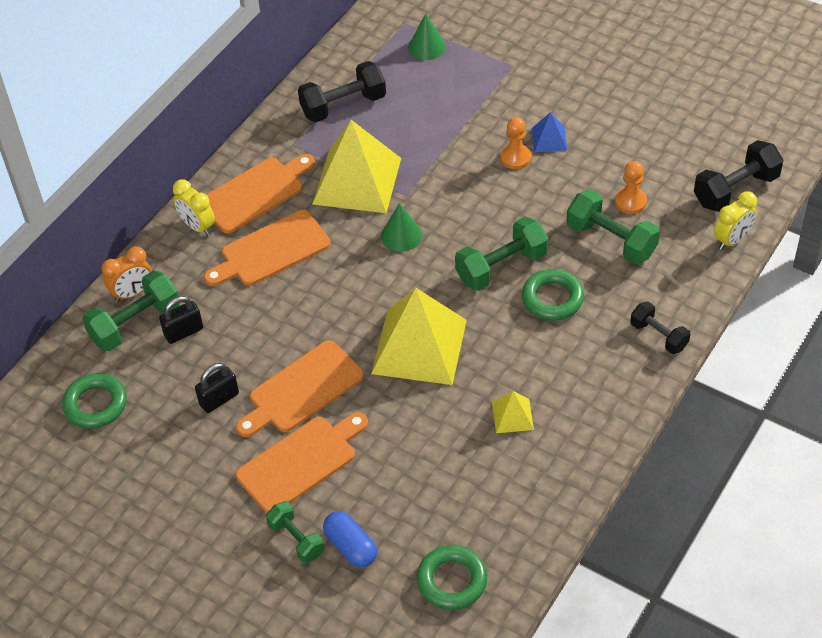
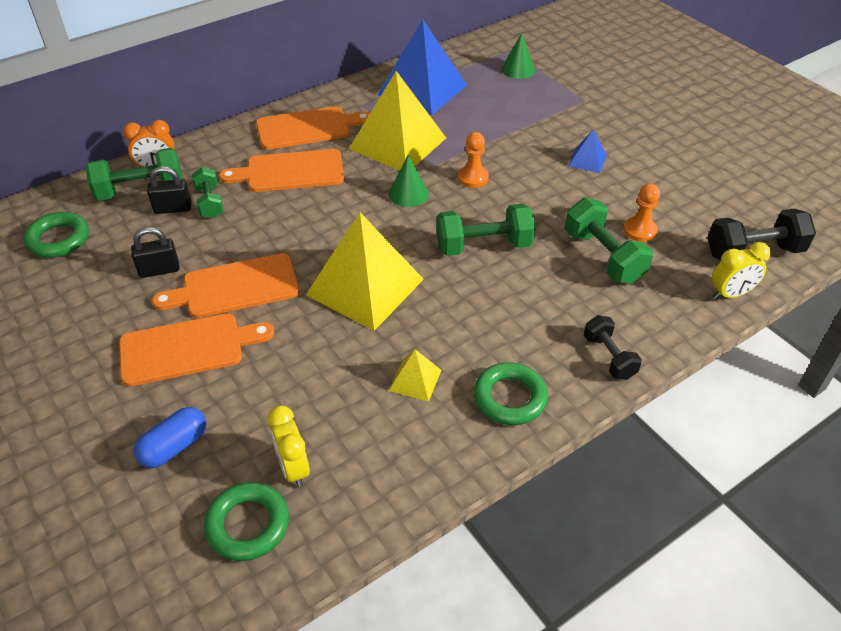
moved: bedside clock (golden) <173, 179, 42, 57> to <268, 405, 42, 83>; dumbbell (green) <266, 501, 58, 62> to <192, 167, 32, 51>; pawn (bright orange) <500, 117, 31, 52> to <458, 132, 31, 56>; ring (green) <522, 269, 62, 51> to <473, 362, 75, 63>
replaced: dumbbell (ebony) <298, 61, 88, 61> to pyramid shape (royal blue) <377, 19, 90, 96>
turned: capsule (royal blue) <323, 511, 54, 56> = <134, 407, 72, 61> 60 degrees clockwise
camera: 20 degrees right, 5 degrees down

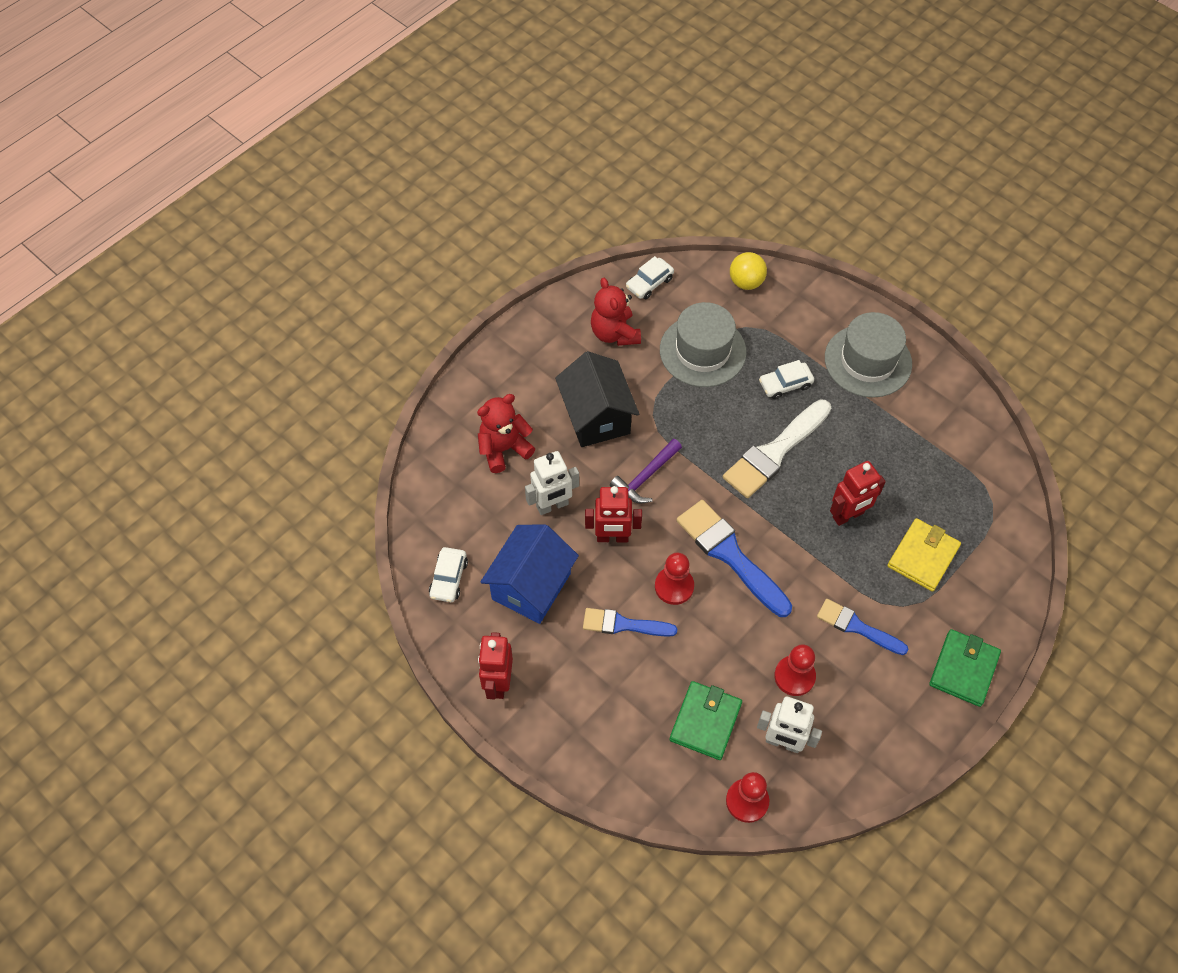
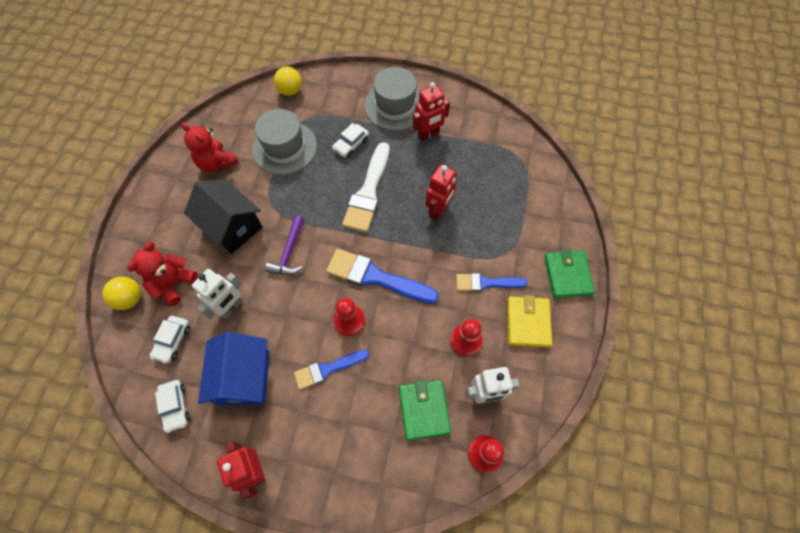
added: ball (golden) <102, 277, 39, 33>
moved: robot figure (scarlet) <585, 486, 57, 56> to <413, 82, 37, 59>; car (white) <626, 256, 48, 43> to <150, 316, 40, 47>; billfold (golden) <887, 518, 74, 74> to <507, 295, 45, 52>
camera: 30 degrees left, 5 degrees up

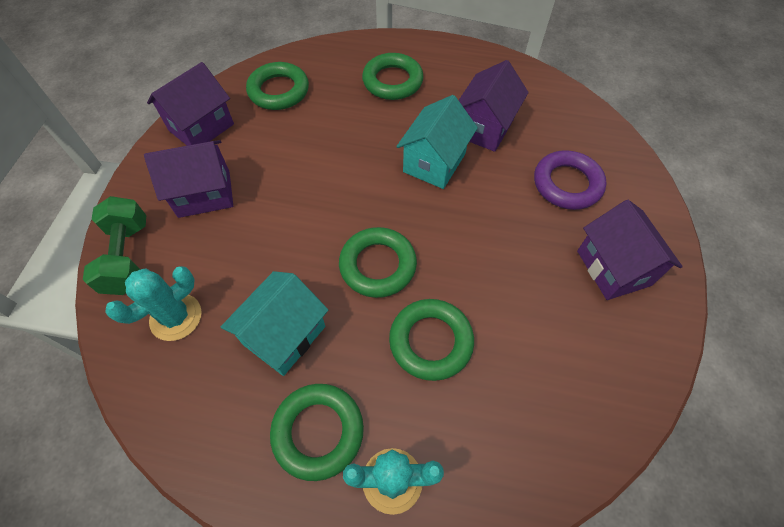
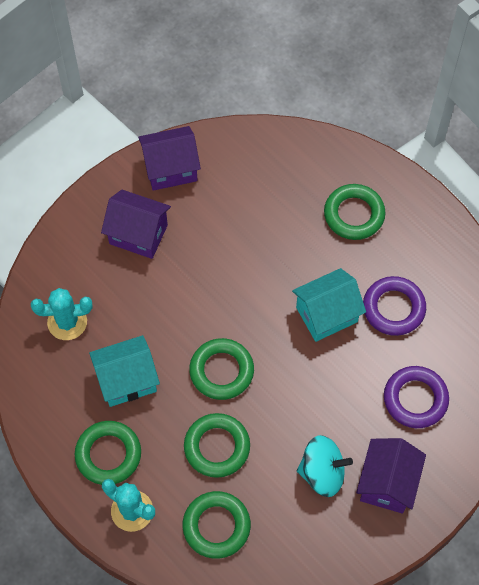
removed: dumbbell (green) <83, 196, 63, 99>
added: spinning top (teal) <297, 435, 56, 62>
moved: ring (green) <246, 62, 63, 48> to <183, 491, 68, 68>
replaced: toy house (purple) <459, 60, 70, 92> to ring (purple) <363, 276, 63, 60>
camera: 35 degrees right, 5 degrees up

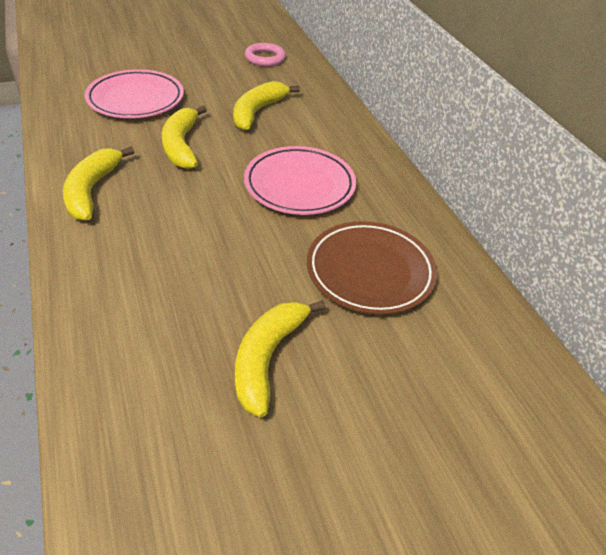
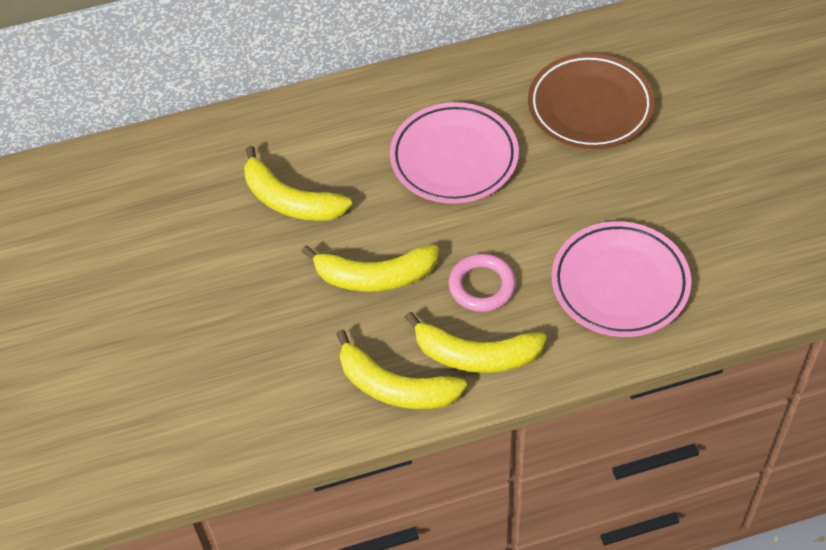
moved: dinner plate (rosy) <85, 69, 99, 49> to <552, 221, 140, 116>; banana fruit (golden) <235, 300, 91, 117> to <336, 329, 131, 80>; ring (rosy) <245, 43, 41, 23> to <449, 254, 67, 58>
camera: 80 degrees left, 10 degrees up

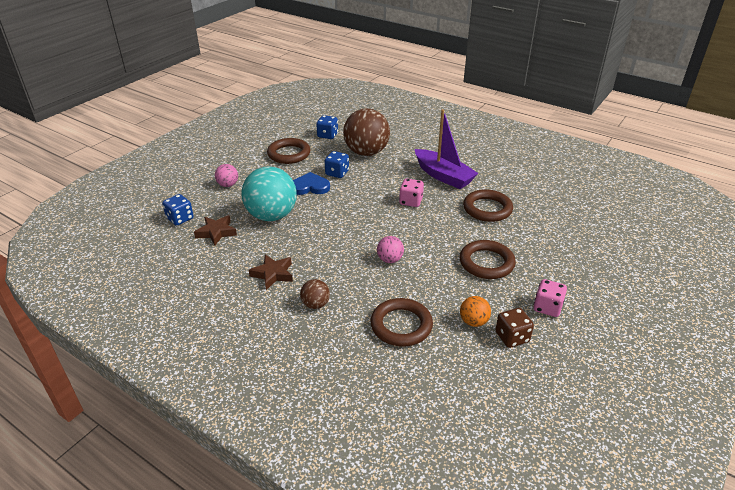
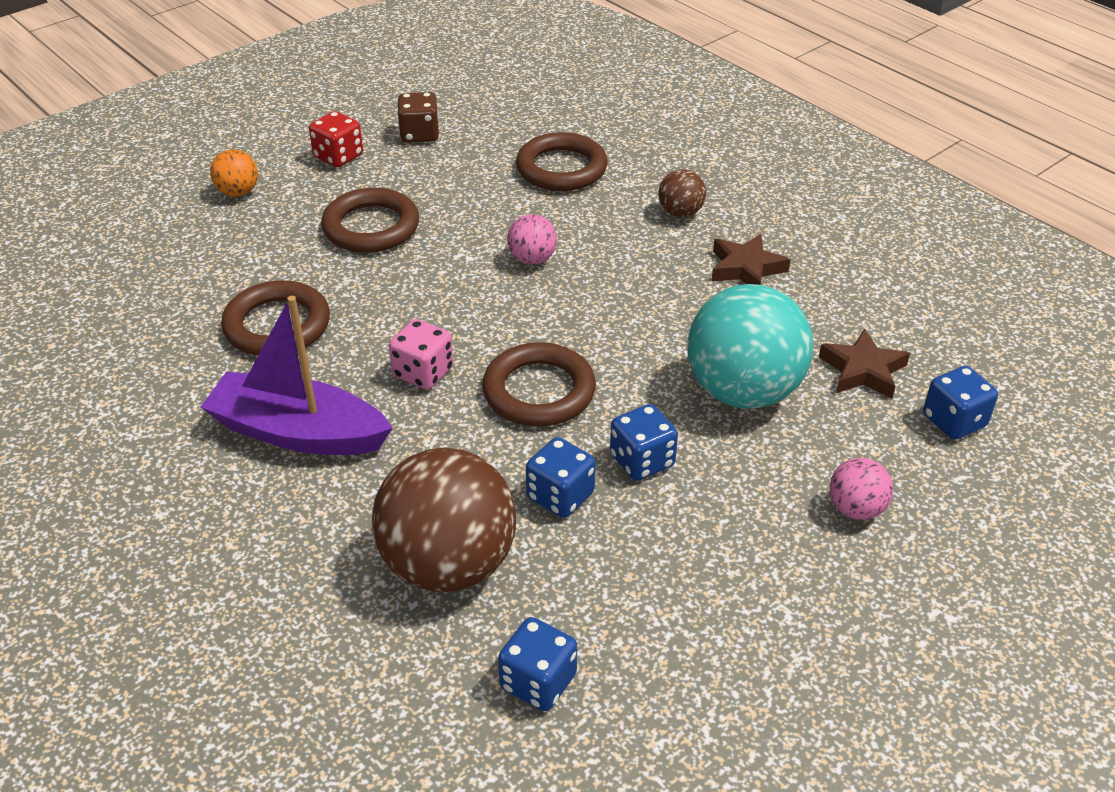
moved: ring (russet) <267, 138, 44, 26> to <482, 342, 114, 85>; ball (bright orange) <460, 296, 31, 31> to <210, 149, 48, 47>
replaced: heart shape (royal blue) <293, 172, 37, 23> to game die (royal blue) <610, 404, 68, 77>
recoloured: game die (rosy) <534, 279, 33, 38> to game die (scarlet) <309, 111, 54, 56>
turned: sailboat (purple) <415, 109, 64, 80> = <201, 296, 192, 159> 45 degrees counterclockwise
camera: 165 degrees left, 5 degrees up

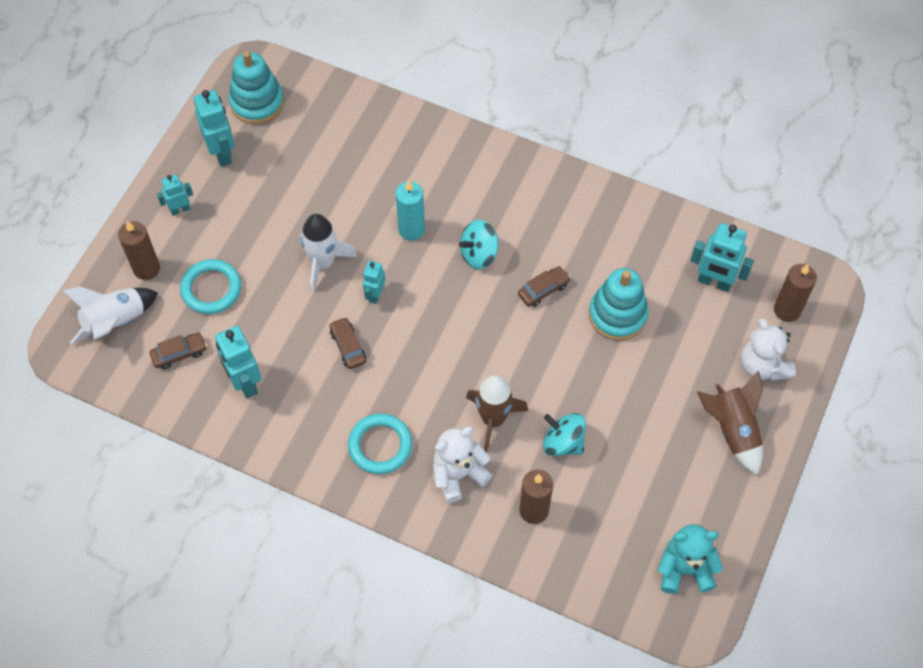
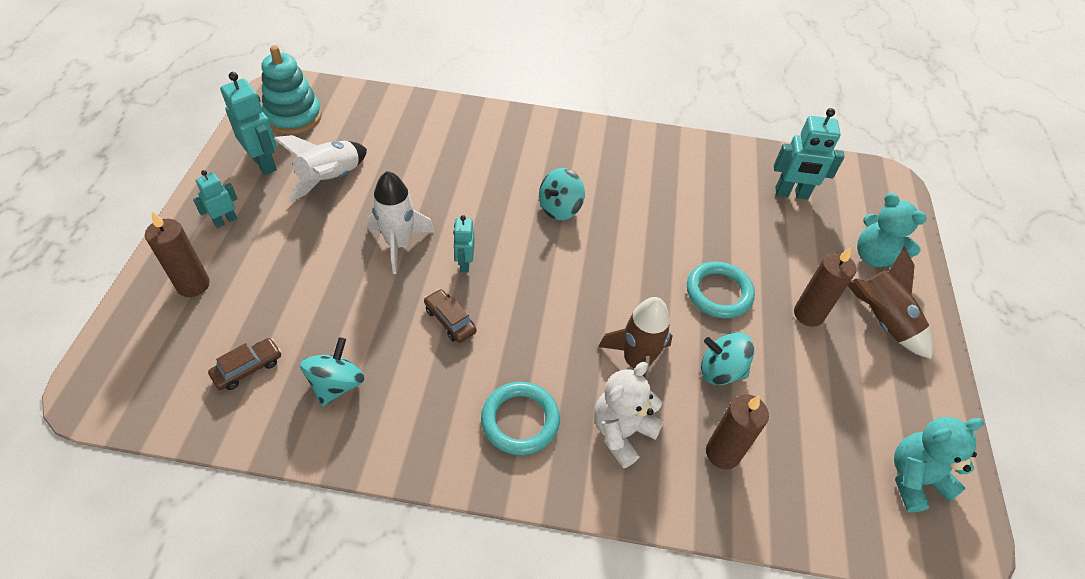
removed: pillar candle (teal) <396, 180, 29, 61>; car (russet) <518, 266, 53, 41>; stacking rings (teal) <589, 268, 60, 73>
moved: toy rocket (white) <62, 286, 96, 59> to <274, 135, 93, 67>; ring (teal) <180, 259, 61, 55> to <687, 261, 68, 57>; pillar candle (russet) <774, 264, 43, 58> to <794, 247, 62, 80>
replaced: robot figure (teal) <215, 326, 46, 72> to spinning top (teal) <300, 337, 65, 70>
recoloured: stuffed bear (white) <741, 318, 55, 63> to stuffed bear (teal) <857, 193, 70, 75>
camera: 20 degrees left, 10 degrees down

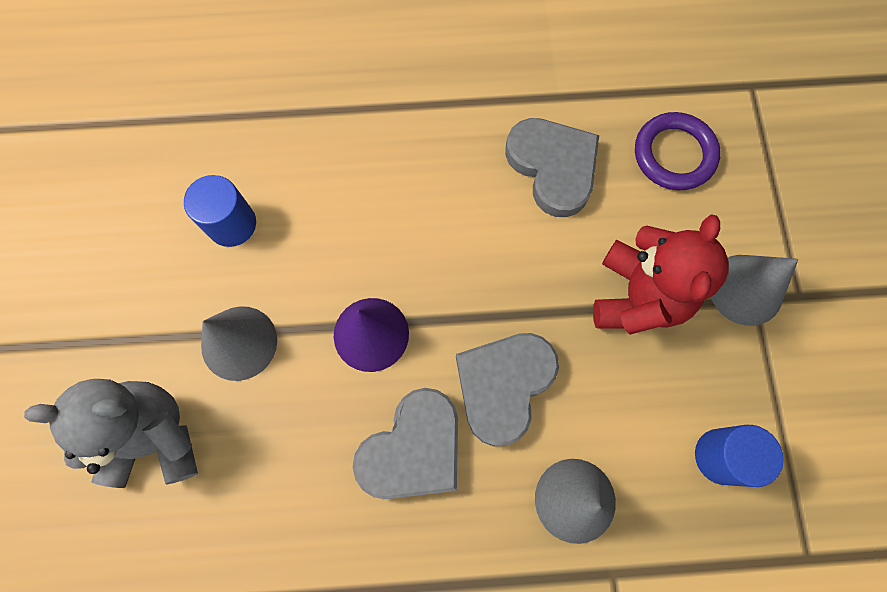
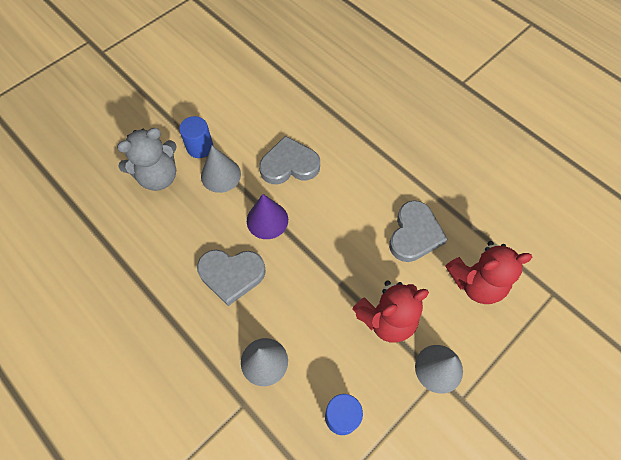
moved: cylinder shape (royal blue) <184, 175, 72, 72> to <179, 116, 34, 42>; heart shape (ash-grey) <456, 333, 103, 113> to <259, 136, 61, 49>
replaced: ring (purple) <635, 112, 86, 78> to stuffed bear (scarlet) <446, 241, 86, 63>
turned: stuffed bear (ash-grey) <24, 379, 174, 109> = <117, 128, 59, 63> 105 degrees clockwise
camera: 50 degrees right, 10 degrees down

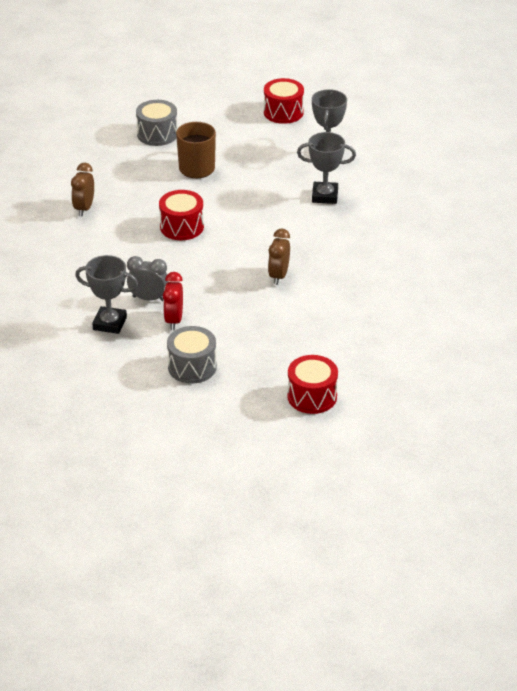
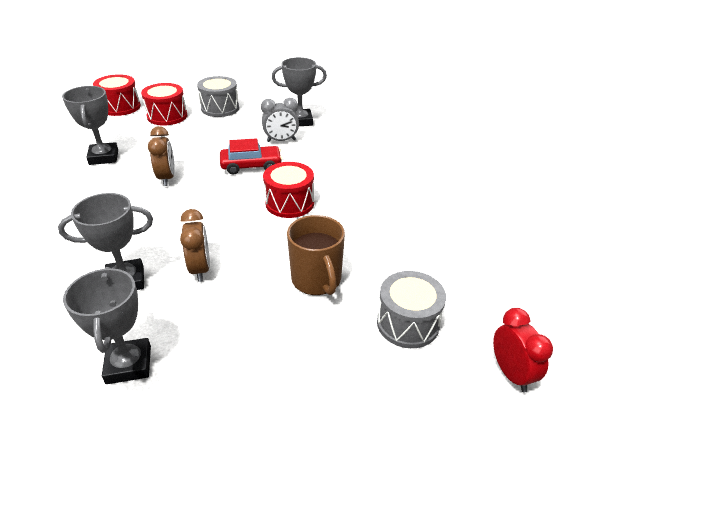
added: award cup (ash-grey) <62, 86, 56, 79>; car (scarlet) <220, 138, 62, 37>
moved: bedside clock (russet) <71, 163, 23, 54> to <180, 209, 30, 73>; bedside clock (scarlet) <163, 272, 20, 58> to <493, 308, 60, 85>; snare drum (scarlet) <264, 78, 40, 46> to <141, 83, 46, 43>
camera: 155 degrees right, 0 degrees up

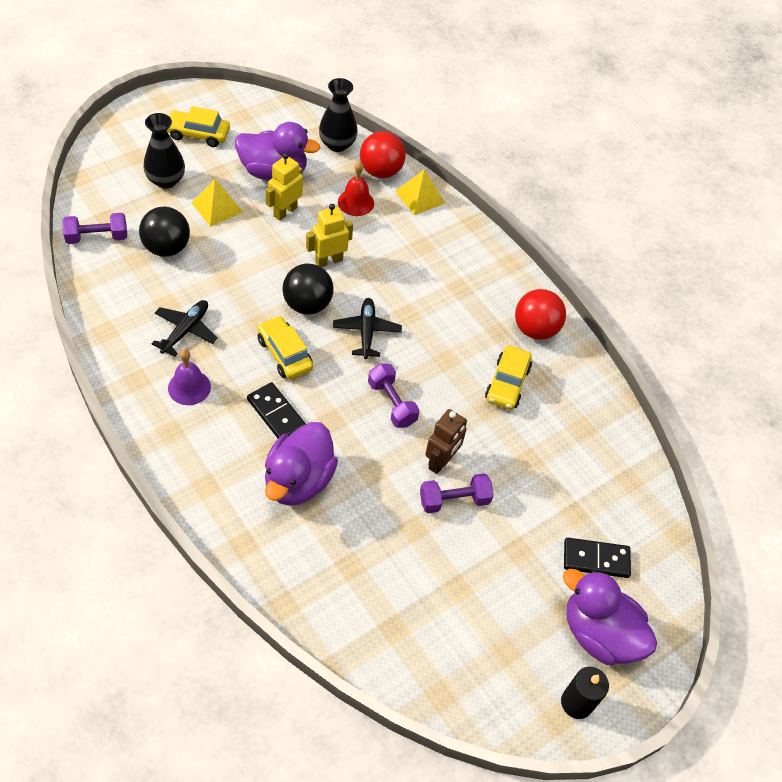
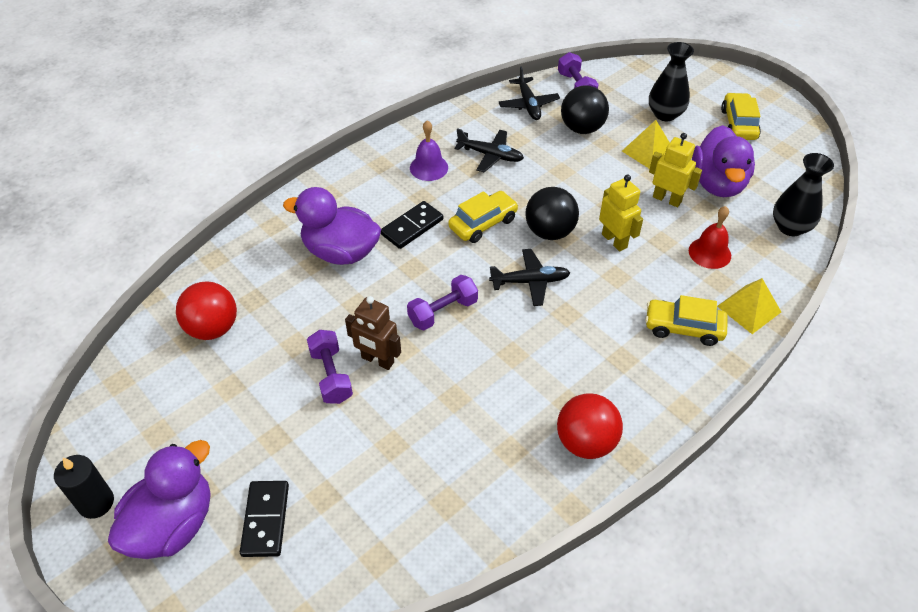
added: toy plane (ebony) <499, 66, 61, 54>
moved: ball (scarlet) <360, 132, 46, 46> to <176, 281, 61, 59>; car (golden) <485, 345, 47, 65> to <645, 295, 83, 51>
camera: 90 degrees right, 5 degrees down

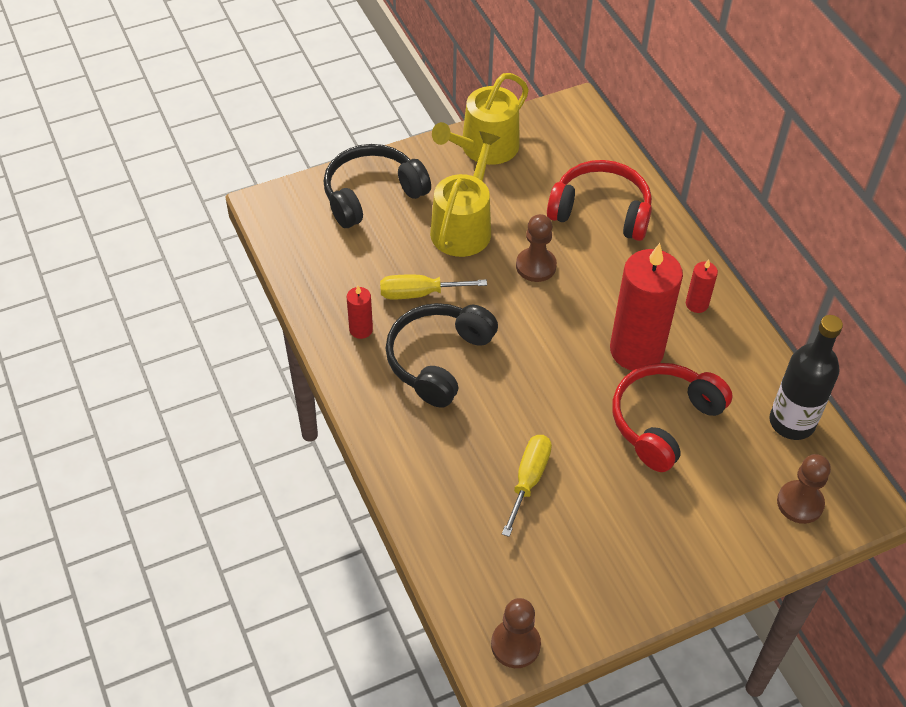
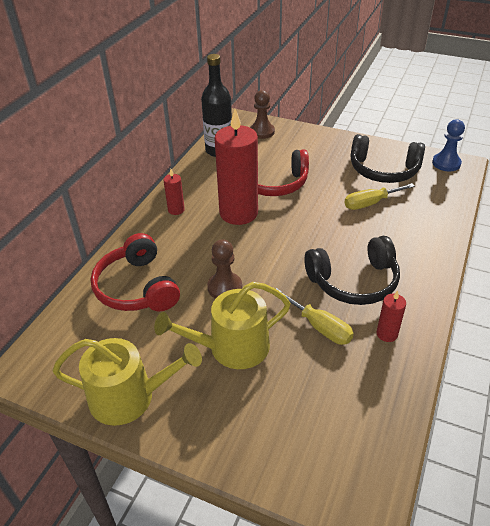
moved: headset (ebony) <324, 144, 107, 84> to <351, 134, 74, 49>
recoloured: pawn (russet) <491, 598, 50, 70> to pawn (royal blue) <432, 119, 33, 52>
camera: 130 degrees left, 10 degrees down

